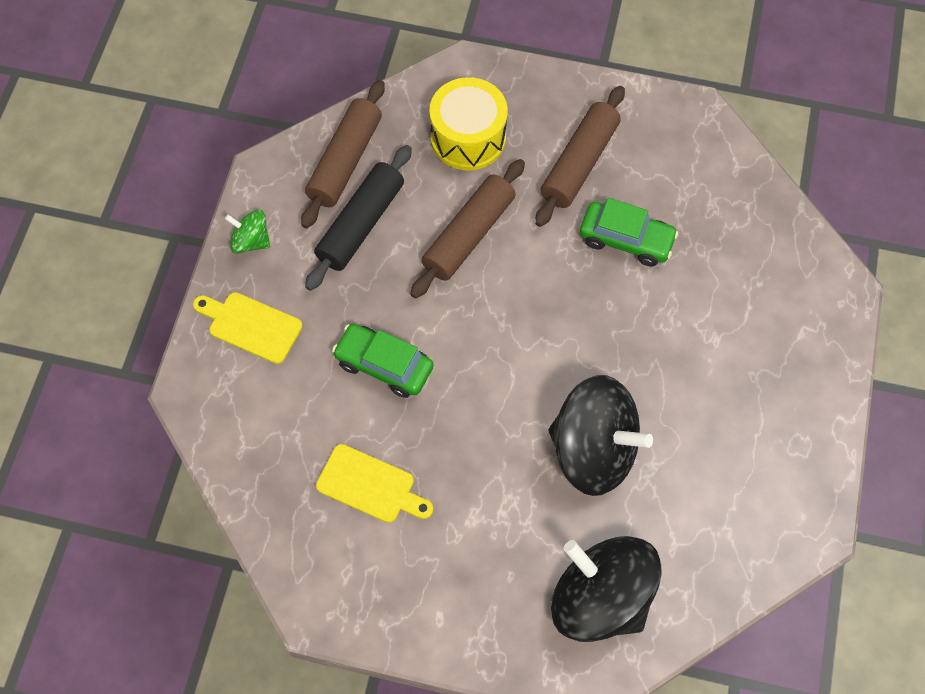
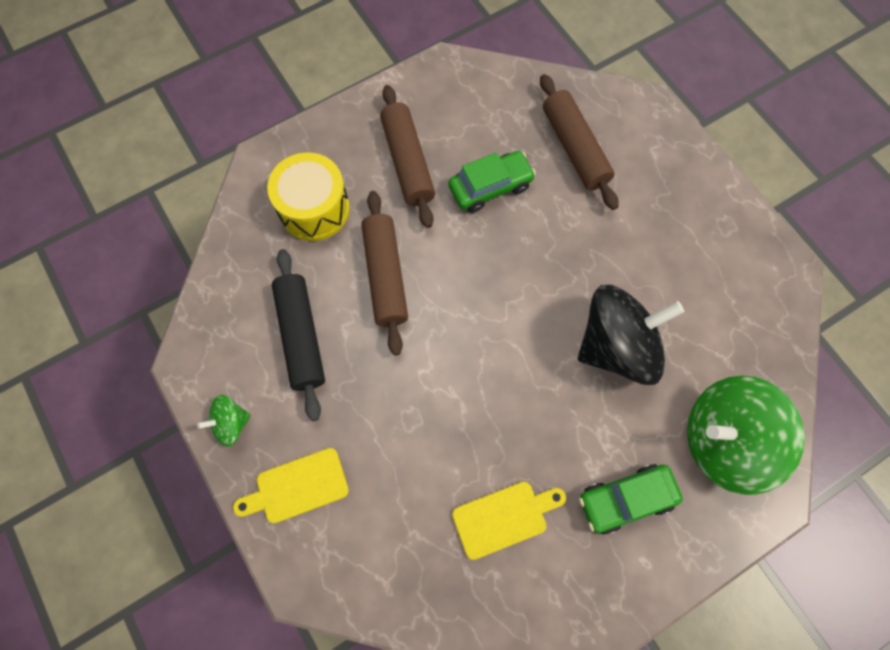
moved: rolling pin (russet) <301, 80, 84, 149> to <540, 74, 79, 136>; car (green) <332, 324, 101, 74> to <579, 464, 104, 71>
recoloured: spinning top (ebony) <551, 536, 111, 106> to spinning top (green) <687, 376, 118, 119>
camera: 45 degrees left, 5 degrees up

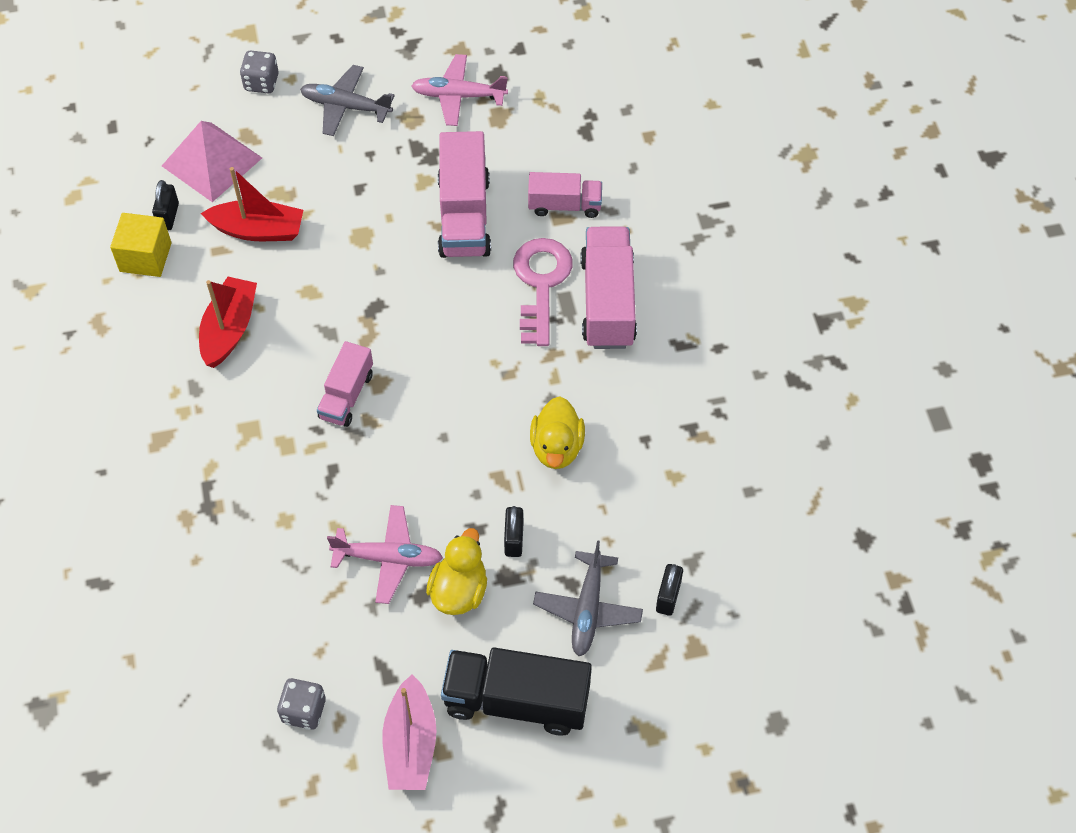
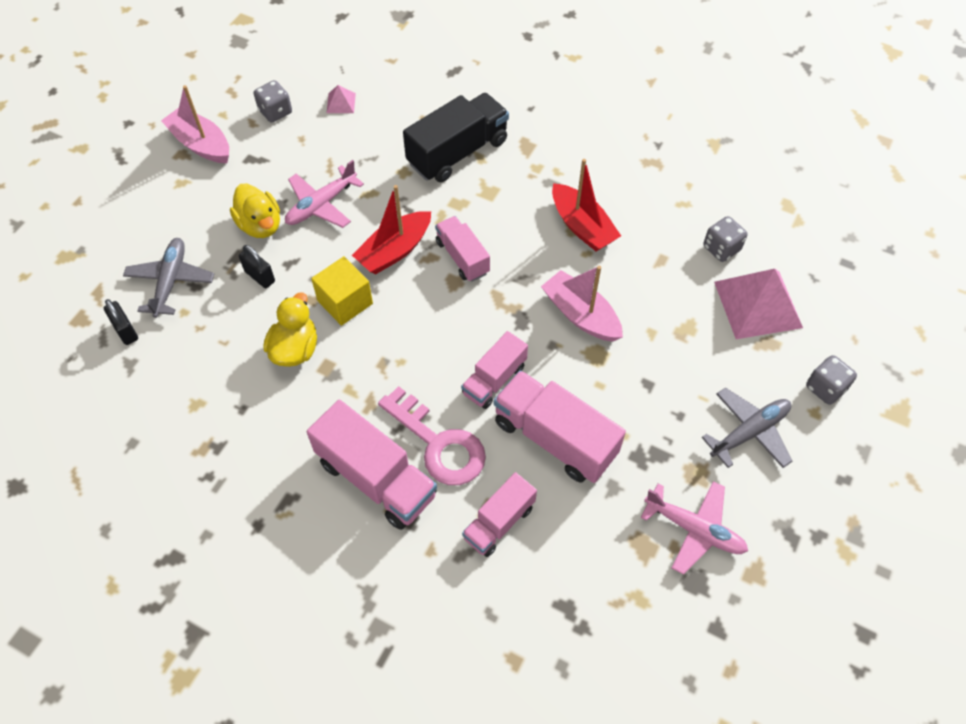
added: pyramid shape (rosy) <327, 85, 29, 28>; toy truck (rosy) <461, 331, 67, 78>; sailboat (rosy) <541, 266, 82, 76>
moved: block (golden) <110, 213, 61, 64> to <311, 256, 62, 70>; sailboat (scarlet) <201, 167, 102, 74> to <352, 185, 79, 89>; toy truck (ebony) <441, 648, 151, 88> to <403, 93, 106, 89>
replaced: lock (ebony) <152, 180, 27, 50> to game die (ash-grey) <703, 216, 44, 46>
turned: toy plane (rosy) <411, 54, 97, 72> = <640, 481, 108, 94> 75 degrees clockwise; toy duck (golden) <530, 396, 55, 73> = <264, 292, 53, 75> 60 degrees clockwise; toy plane (ash-grey) <533, 540, 110, 116> = <123, 238, 91, 80> 45 degrees clockwise
camera: 130 degrees right, 0 degrees up

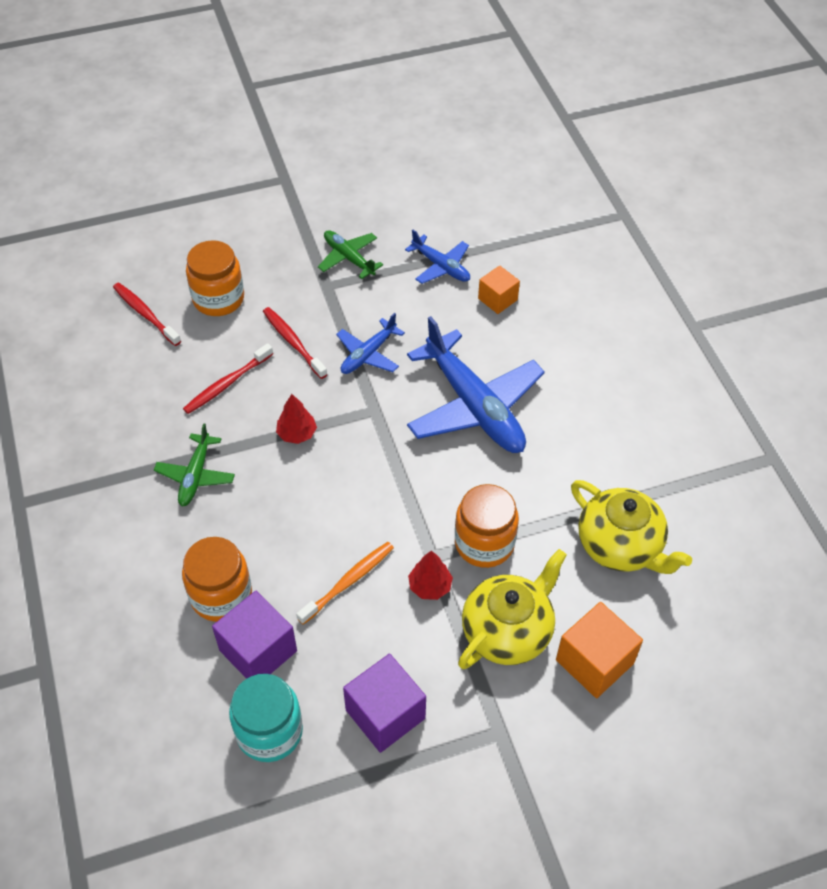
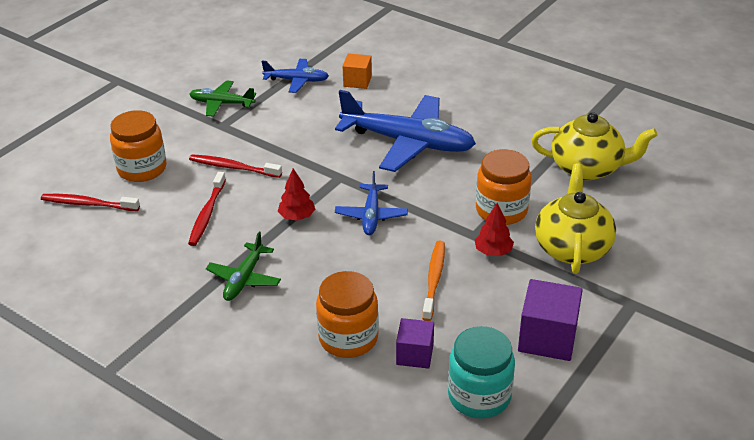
removed: block (bright orange) <556, 602, 87, 96>
moved: toy plane (royal blue) <336, 313, 69, 61> to <335, 171, 73, 64>
turned: toy plane (green) <154, 423, 81, 83> = <206, 232, 75, 69> 45 degrees clockwise
resized: block (purple) <212, 591, 85, 88> = <396, 318, 38, 51> x0.63
camera: 35 degrees left, 15 degrees down

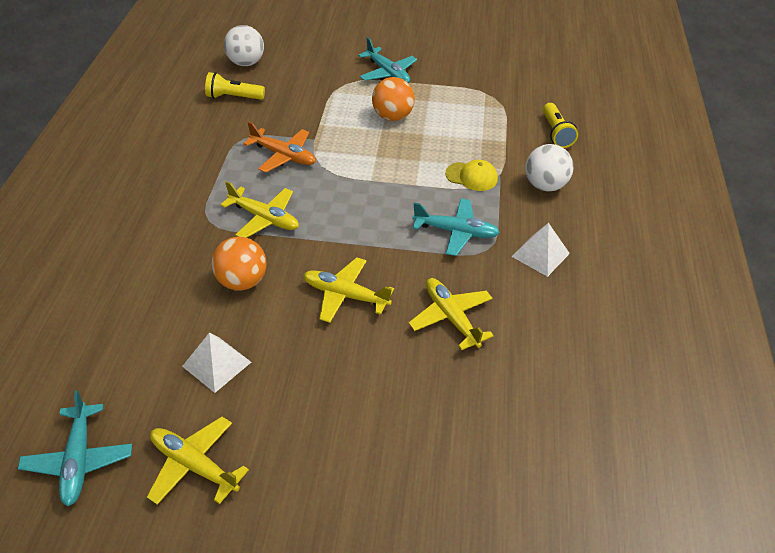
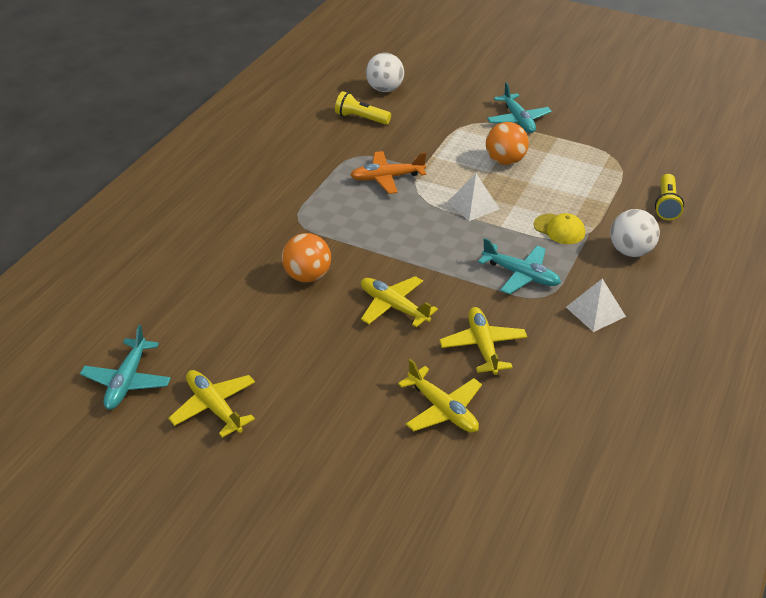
moved: pyramid shape (white) <182, 333, 69, 60> to <448, 174, 51, 47>; toy plane (golden) <221, 181, 78, 57> to <398, 359, 84, 74>
turned: toy plane (bright orange) <243, 122, 73, 51> = <350, 151, 76, 43> 120 degrees clockwise
camera: 20 degrees right, 5 degrees down

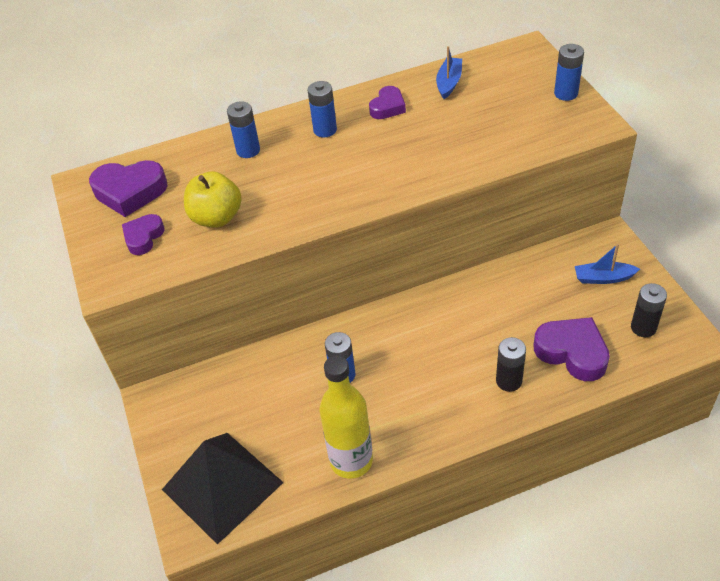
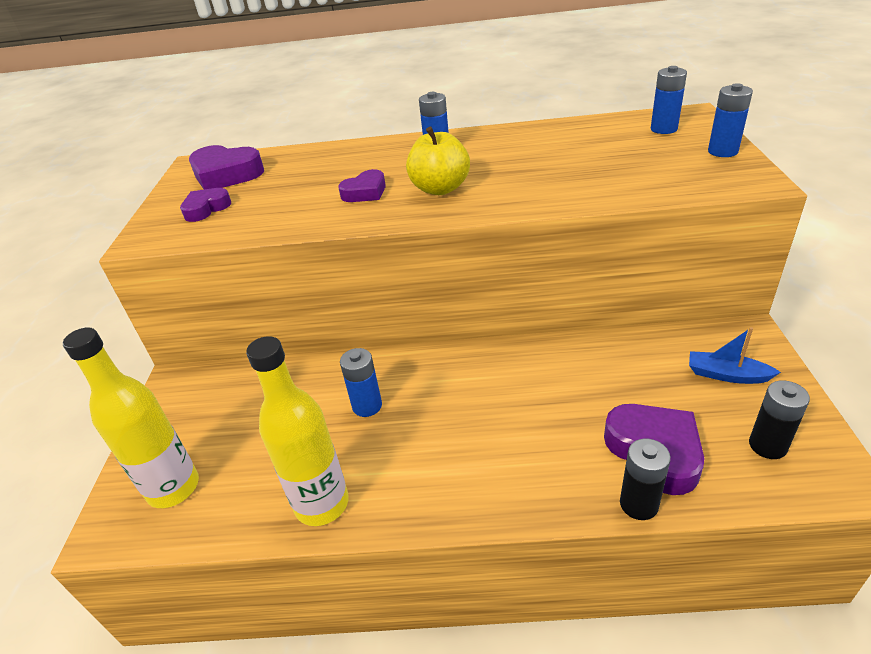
removed: sailboat (royal blue) <436, 46, 26, 53>
moved: apple fruit (golden) <184, 171, 58, 56> to <406, 127, 64, 68>; AA battery (royal blue) <227, 101, 33, 57> to <651, 66, 36, 68>; heart shape (purple) <369, 86, 37, 33> to <338, 169, 48, 33>; AA battery (ebony) <496, 337, 30, 55> to <620, 439, 51, 81>
replaced: pyramid shape (ebony) <162, 433, 122, 112> to bottle (golden) <63, 327, 136, 181>
camera: 20 degrees right, 10 degrees down

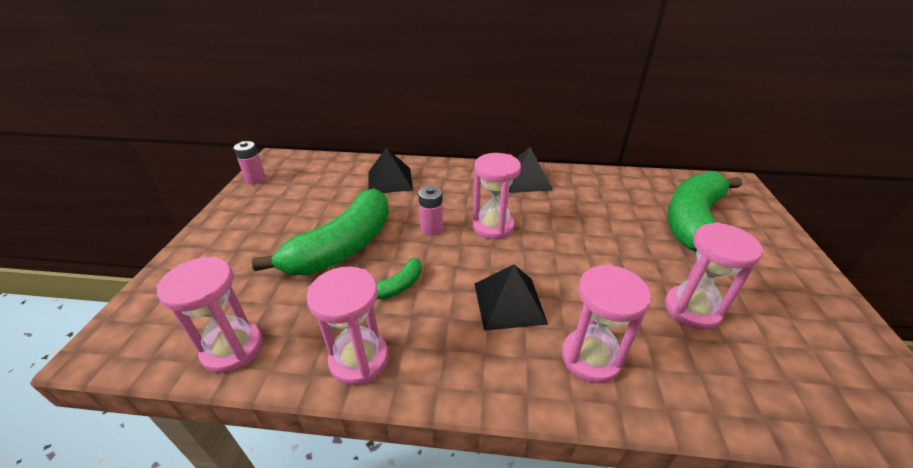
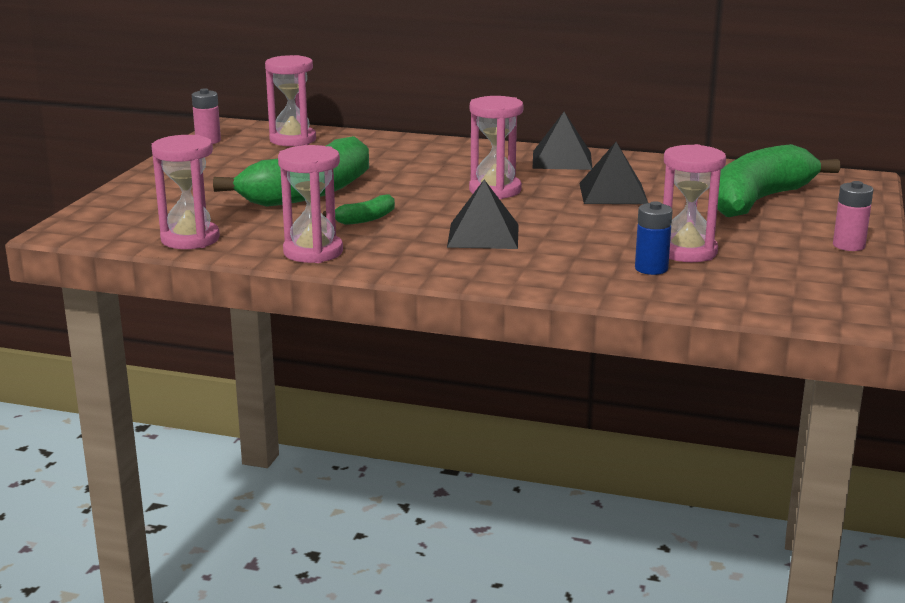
added: AA battery (royal blue) <635, 201, 38, 74>
moved: pyramid shape (ebony) <368, 147, 45, 46> to <579, 142, 69, 62>; AA battery (rosy) <418, 186, 25, 50> to <833, 181, 40, 70>; hourglass (rosy) <562, 264, 89, 119> to <265, 55, 51, 91>
camera: 10 degrees right, 15 degrees down

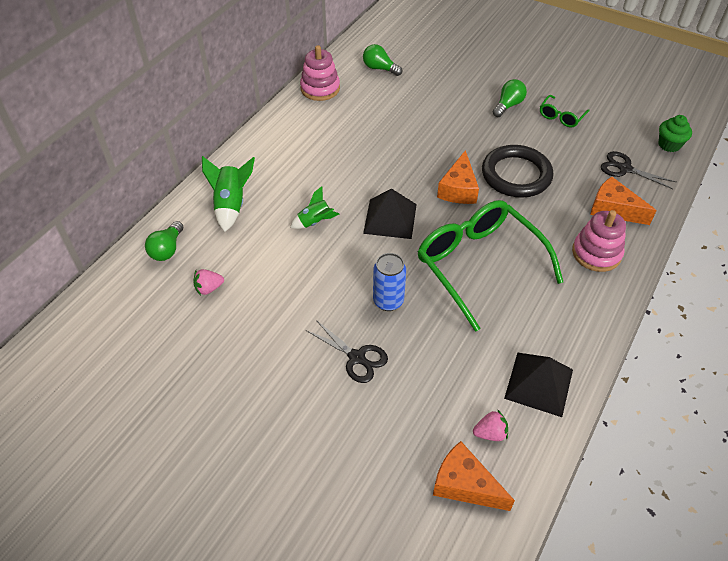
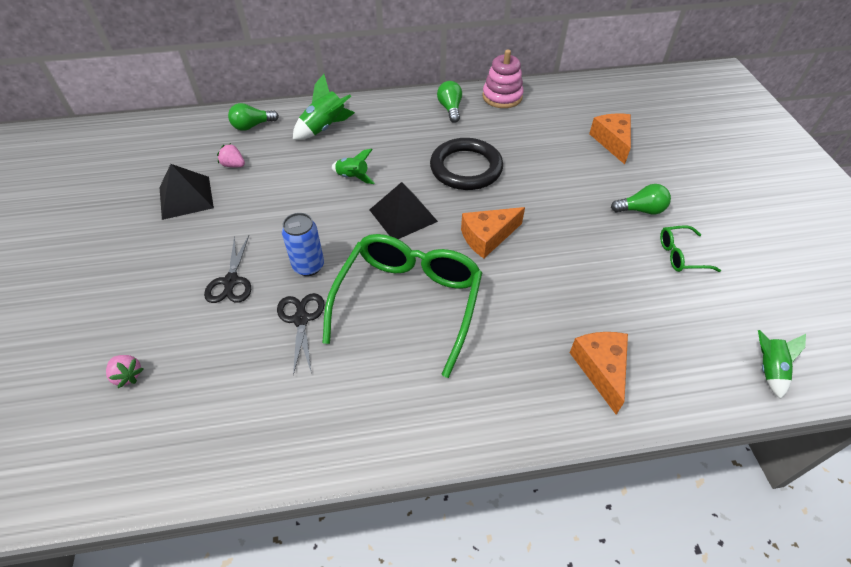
removed: stacking rings (rosy) <572, 210, 54, 62>
moved: lightbulb (green) <363, 44, 39, 32> to <437, 81, 25, 42>; cheese (bright orange) <433, 441, 82, 70> to <589, 114, 42, 50>; strawberry (rosy) <473, 409, 35, 32> to <106, 355, 38, 33>; ring (ebony) <482, 145, 72, 53> to <430, 138, 73, 52>; pyramid shape (ebony) <504, 353, 69, 64> to <159, 164, 55, 56>; scissors (ebony) <601, 151, 75, 38> to <277, 293, 48, 83>
replaced: muffin (green) <659, 115, 33, 37> to toy rocket (green) <758, 330, 48, 69>
camera: 50 degrees right, 0 degrees up

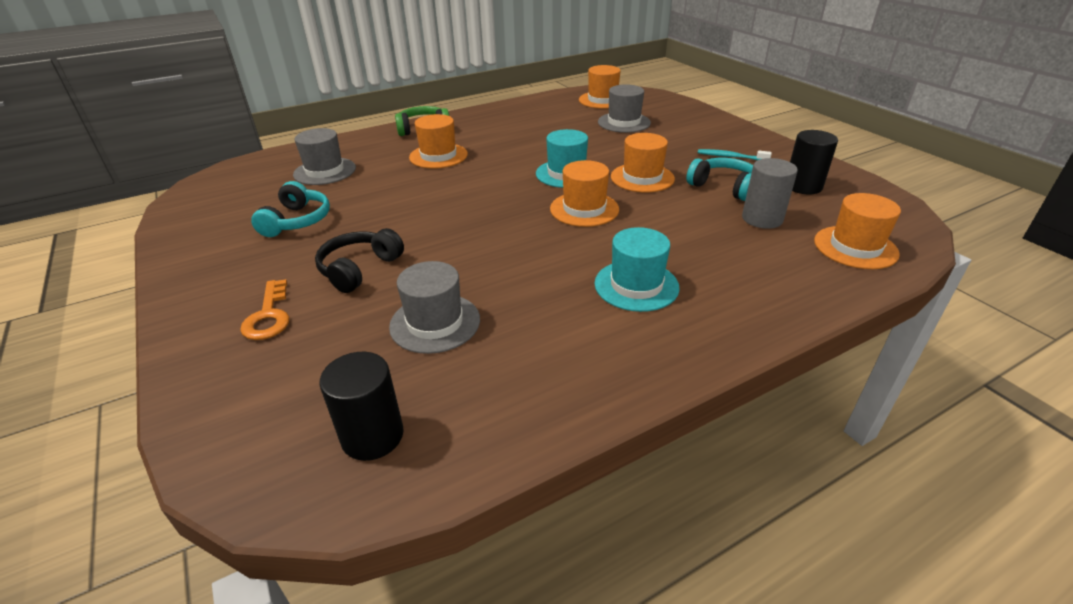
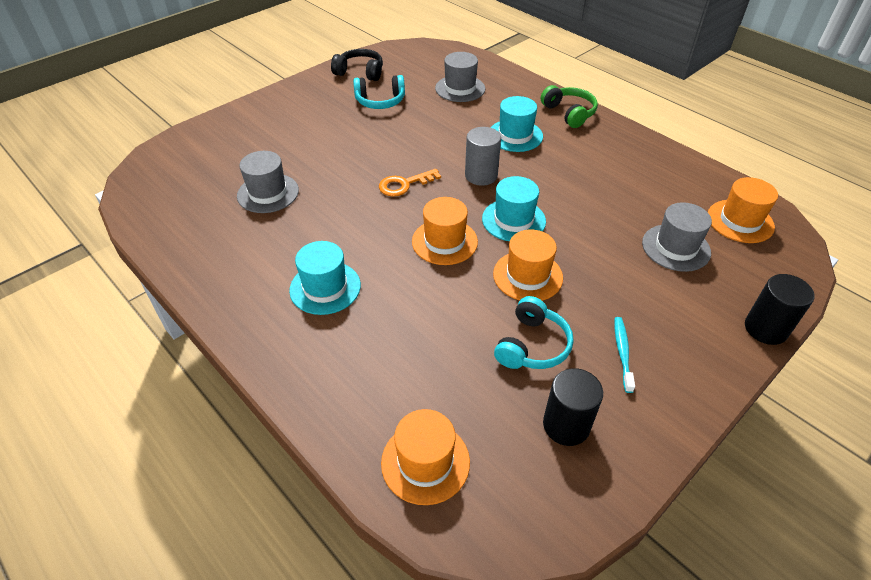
moved: door key (bright orange) <240, 279, 49, 61> to <379, 169, 62, 28>; headset (ebony) <315, 228, 89, 65> to <331, 49, 52, 32>; cylinder shape (ebony) <319, 352, 85, 109> to <745, 274, 69, 71>; cylinder shape (ash-grey) <742, 158, 56, 71> to <465, 127, 36, 59>
recoloured: hat (bright orange) <409, 114, 59, 55> to hat (teal) <491, 96, 52, 56>
camera: 75 degrees right, 10 degrees up

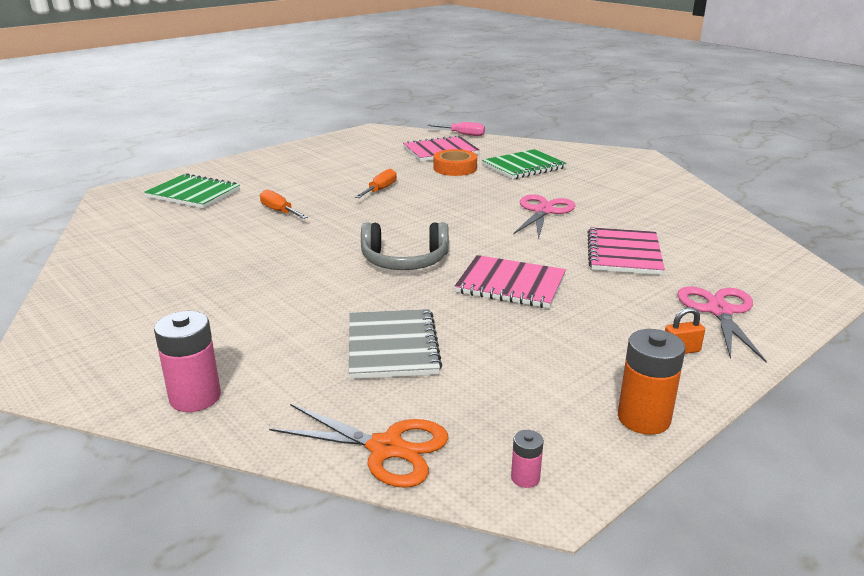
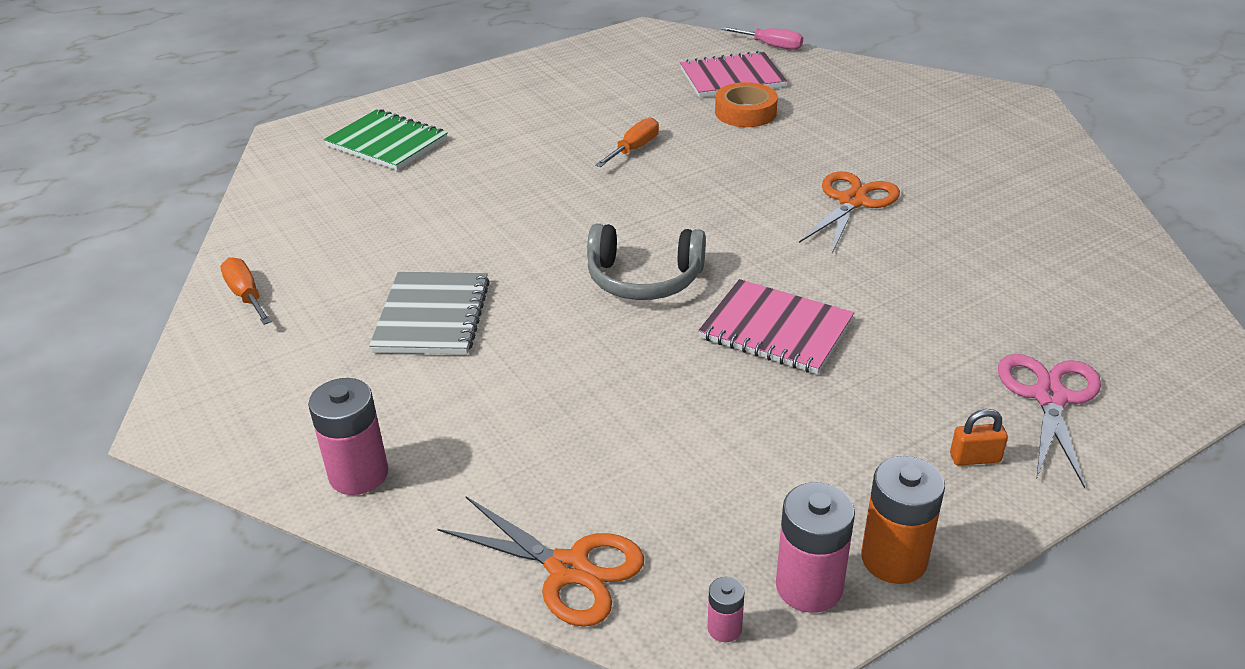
removed: exercise book (green) <482, 149, 85, 30>; exercise book (rosy) <587, 227, 78, 48>
added: AA battery (rosy) <776, 482, 79, 131>
moved: screwdriver (bright orange) <260, 189, 48, 30> to <220, 257, 52, 68>; exercise book (ash-grey) <349, 309, 93, 70> to <369, 272, 121, 82>
recoloured: scissors (rosy) <513, 194, 62, 46> to scissors (bright orange) <799, 171, 101, 82>
camera: 10 degrees right, 10 degrees up

